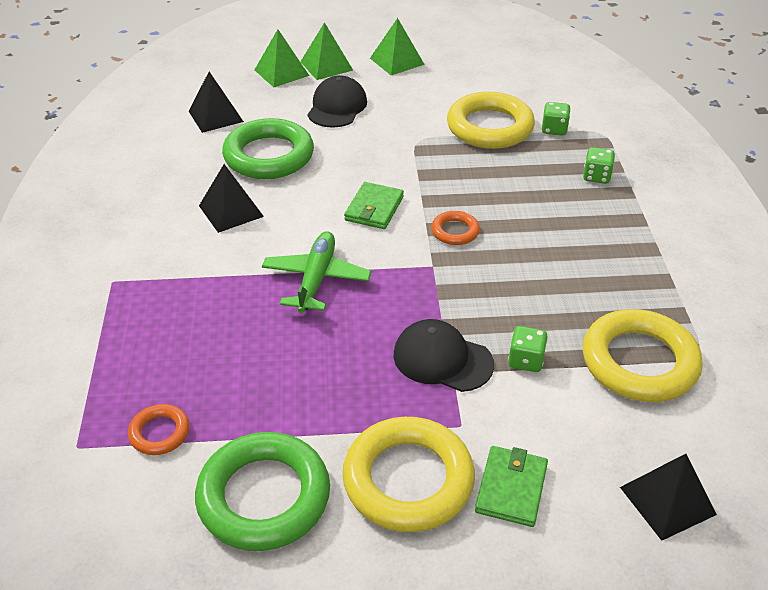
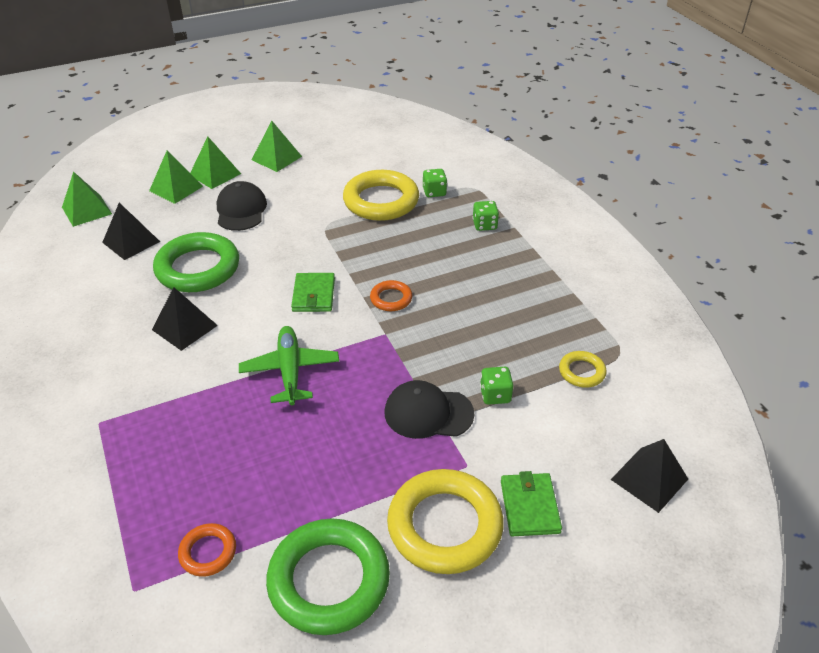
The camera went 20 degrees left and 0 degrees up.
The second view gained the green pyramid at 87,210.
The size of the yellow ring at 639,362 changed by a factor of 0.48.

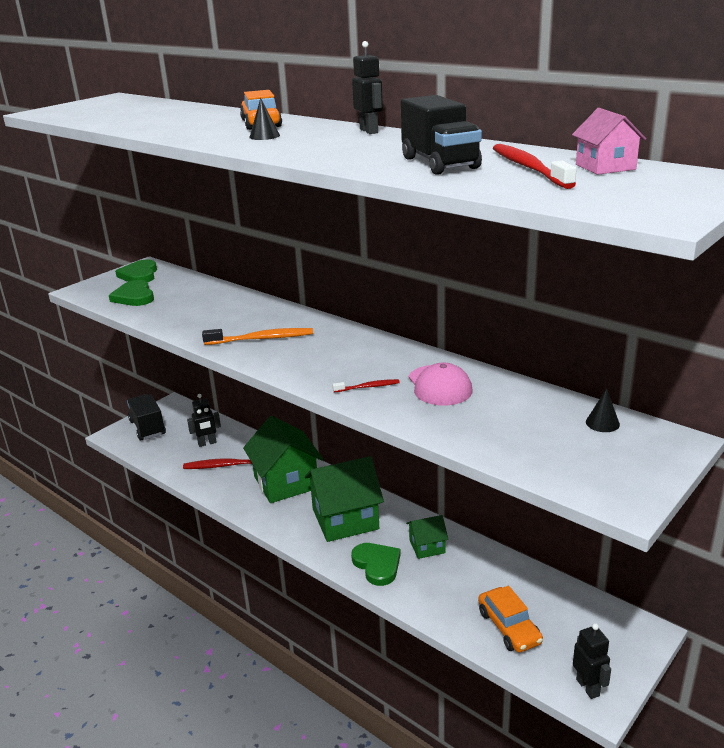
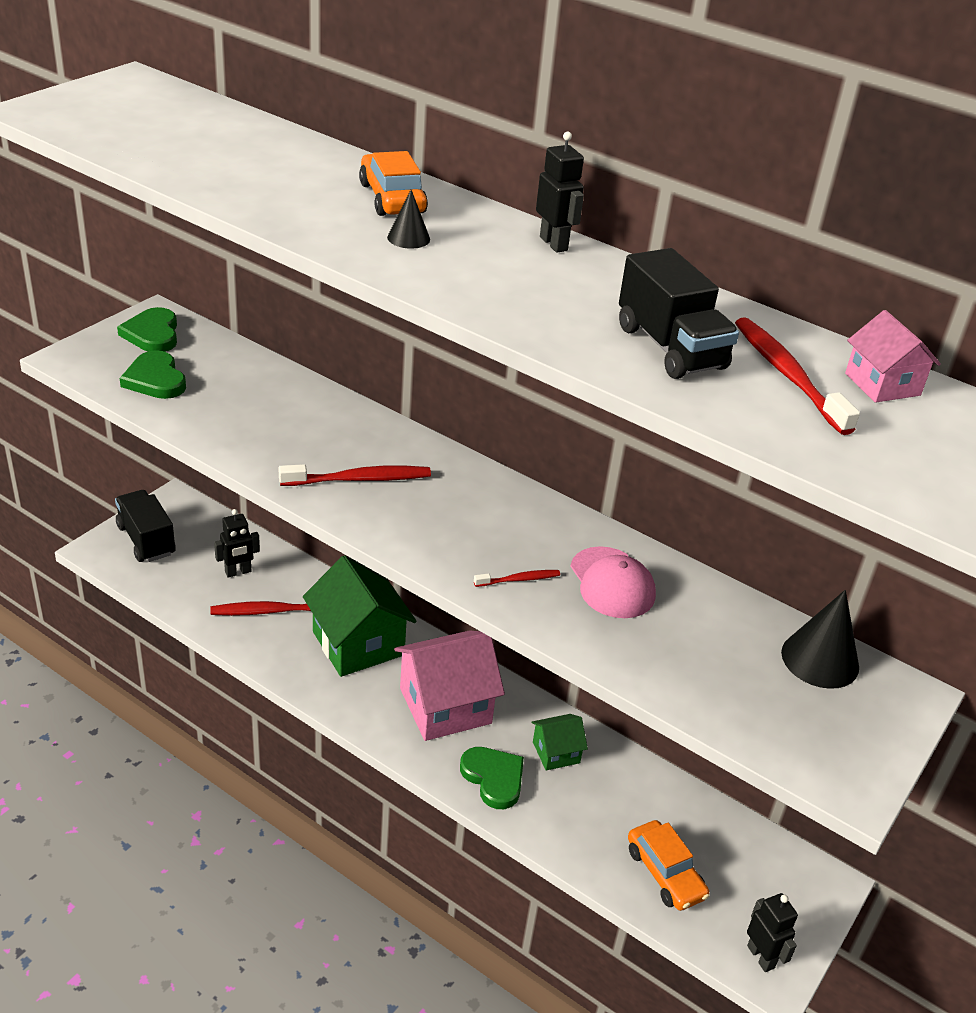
The camera went 10 degrees left and 10 degrees up.
What was the orange toothbrush at 261,339 turned into the red toothbrush at 359,479.
What was the green house at 345,519 turned into the pink house at 445,706.
The size of the black cone at 602,423 changed by a factor of 1.89.

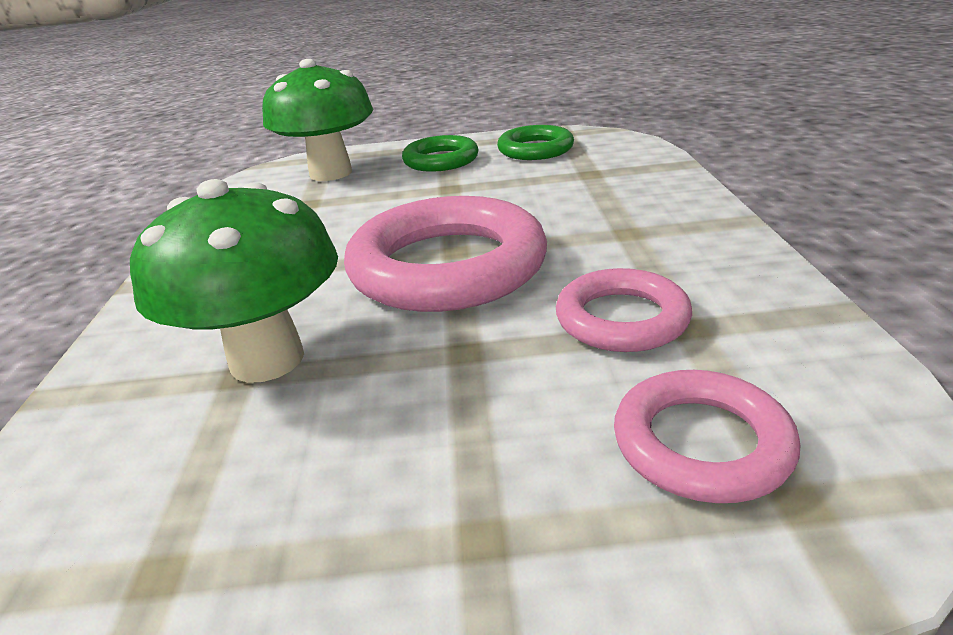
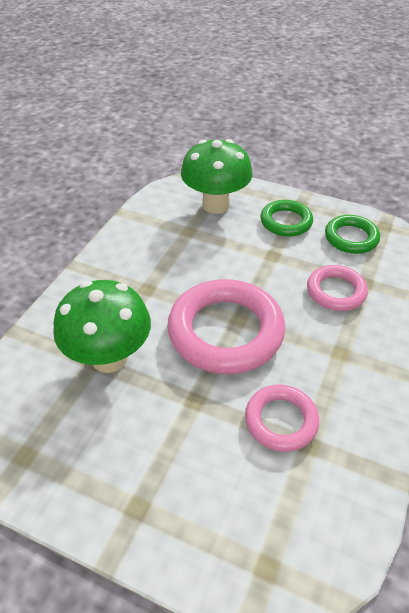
The camera went 25 degrees right and 15 degrees up.
The pink ring ended up elsewhere, having gone from 701,443 to 336,291.

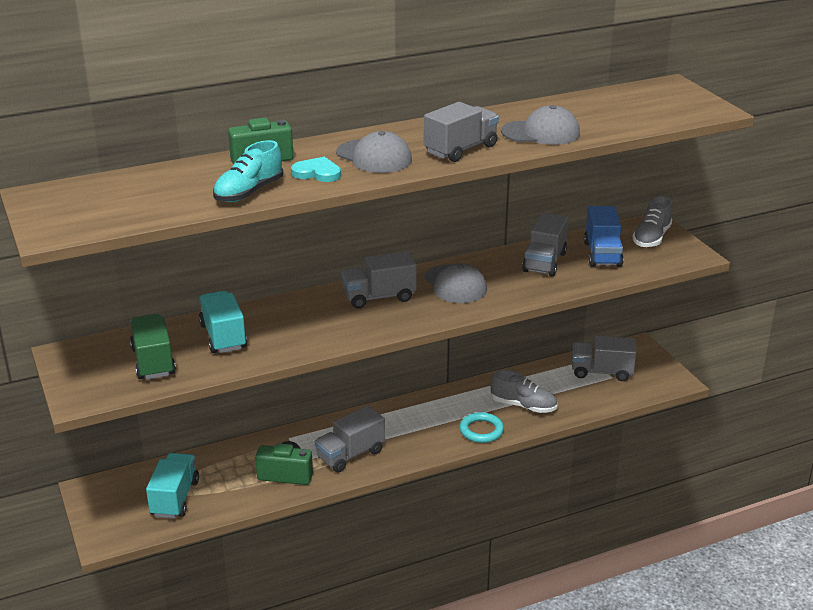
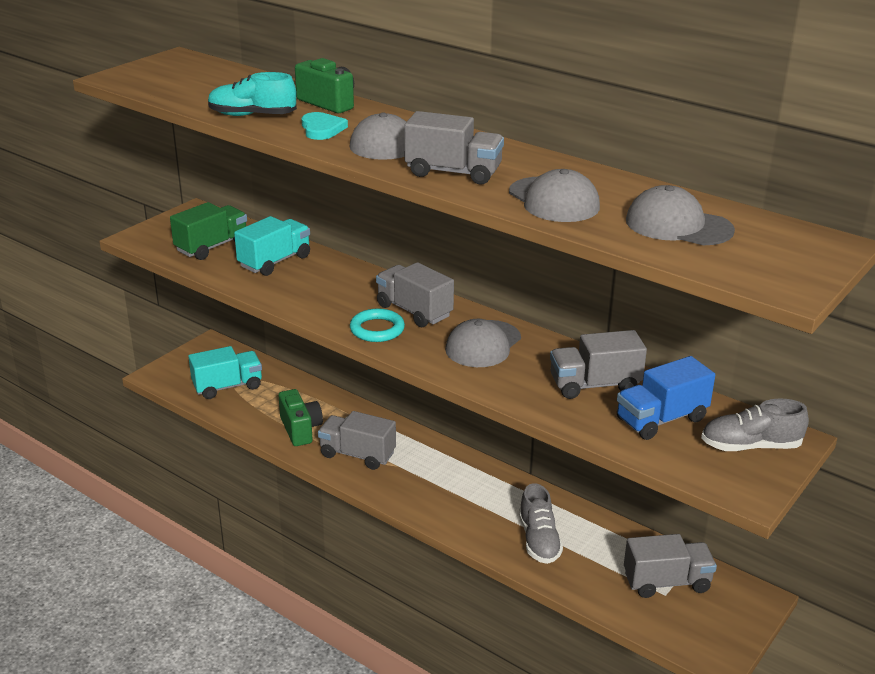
The camera went 60 degrees right and 0 degrees up.
The second view gained the grey cap at 678,225.
The turquoise ring ended up elsewhere, having gone from 481,430 to 377,329.
The grey truck at 601,372 ended up facing another way, 105 degrees clockwise from before.

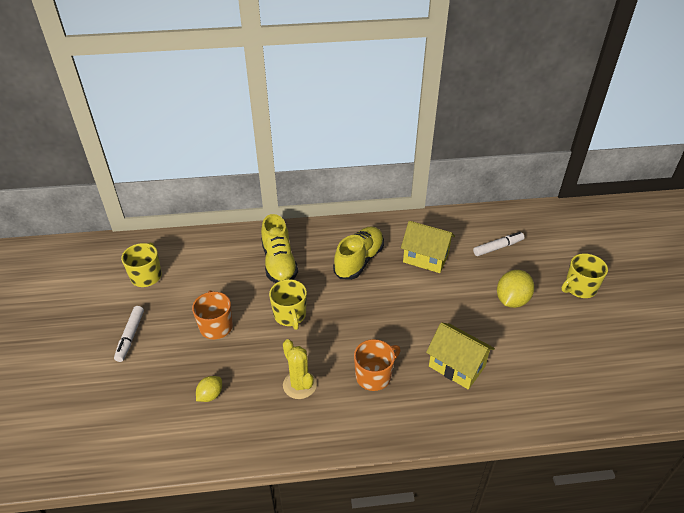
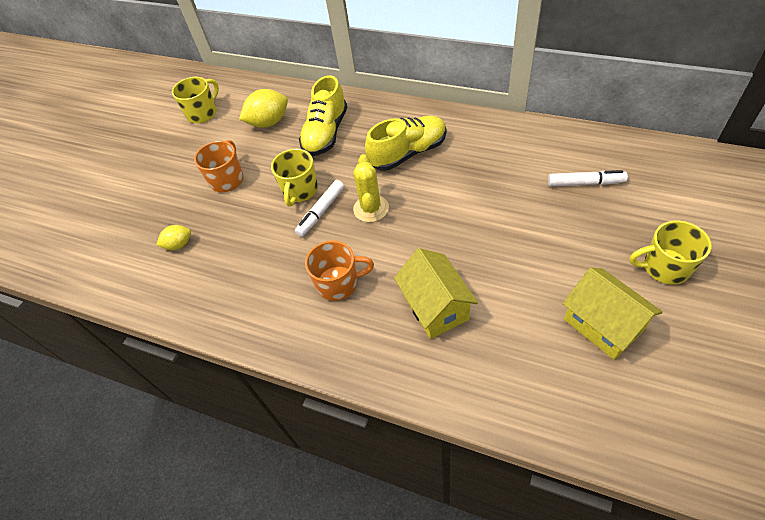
The camera went 35 degrees right and 10 degrees up.
The white marker ended up elsewhere, having gone from 130,336 to 321,212.
The yellow cactus ended up elsewhere, having gone from 299,385 to 371,208.
The yellow house ended up elsewhere, having gone from 425,258 to 602,325.
The yellow lemon ended up elsewhere, having gone from 511,300 to 269,122.

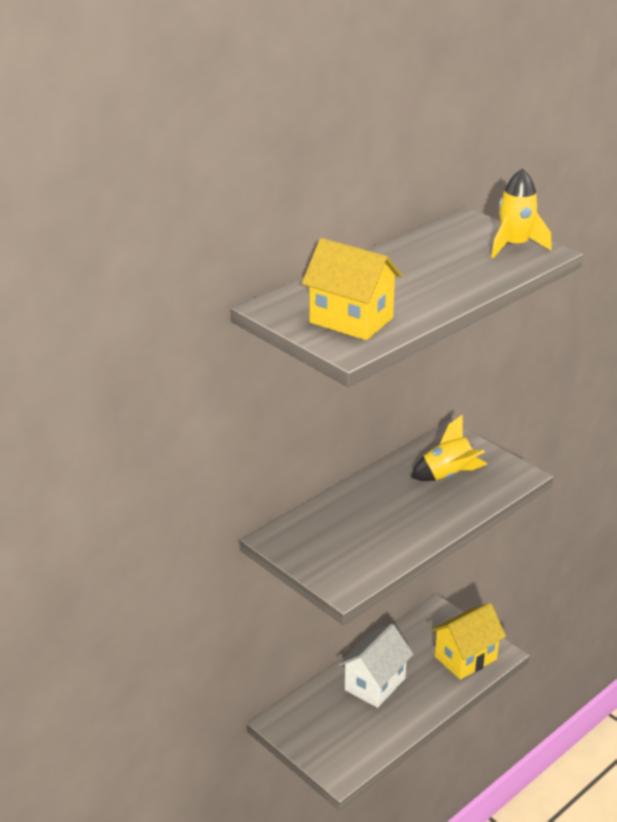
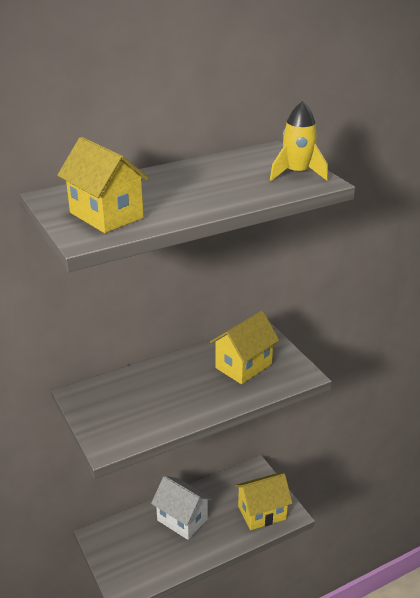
The camera went 15 degrees right and 0 degrees up.
Where the yellow rocket stood at 448,475, the yellow house came to stand at 243,366.
The white house at 375,684 ended up facing another way, 75 degrees clockwise from before.

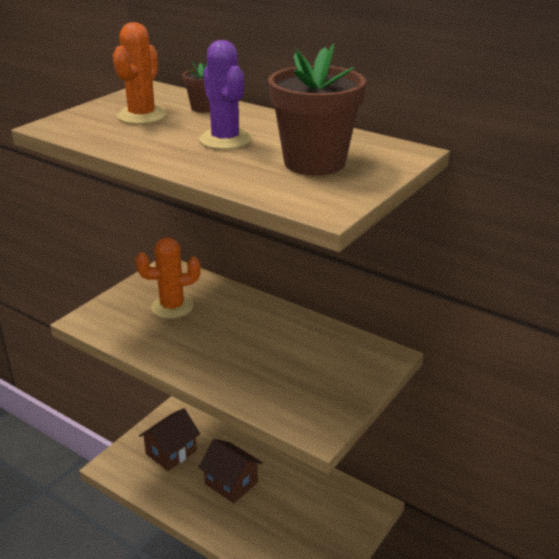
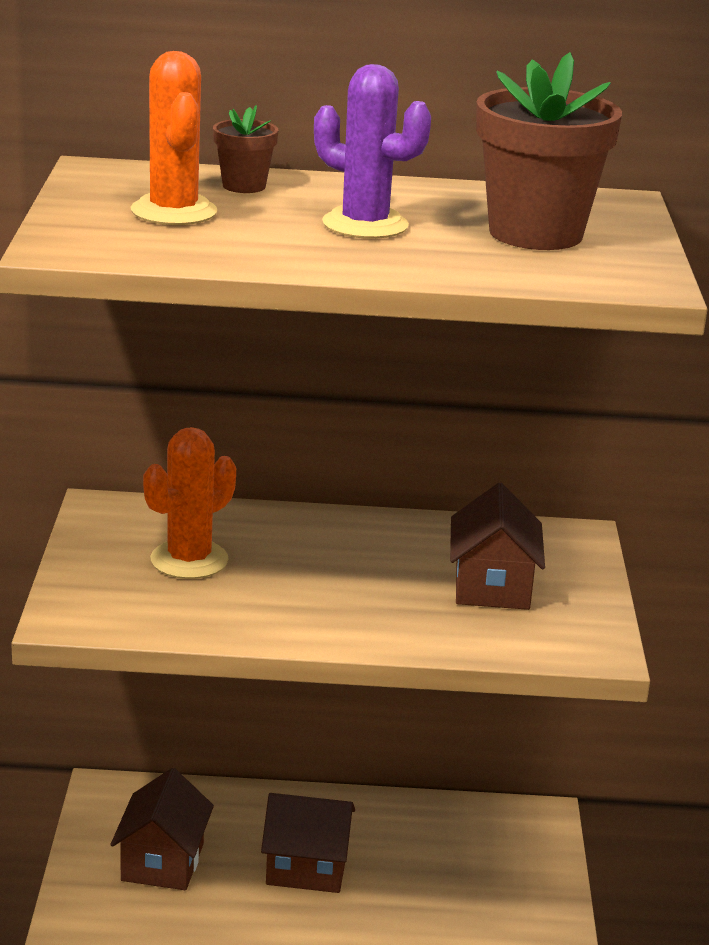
The camera went 35 degrees left and 5 degrees down.
The second view gained the brown house at 492,586.

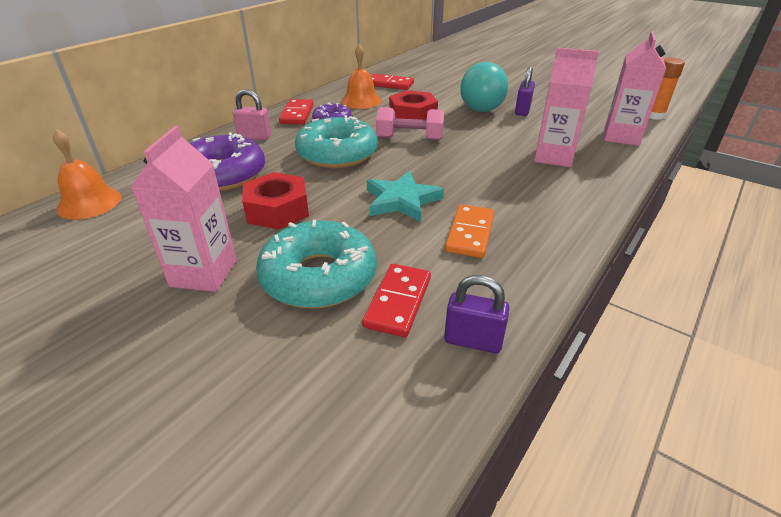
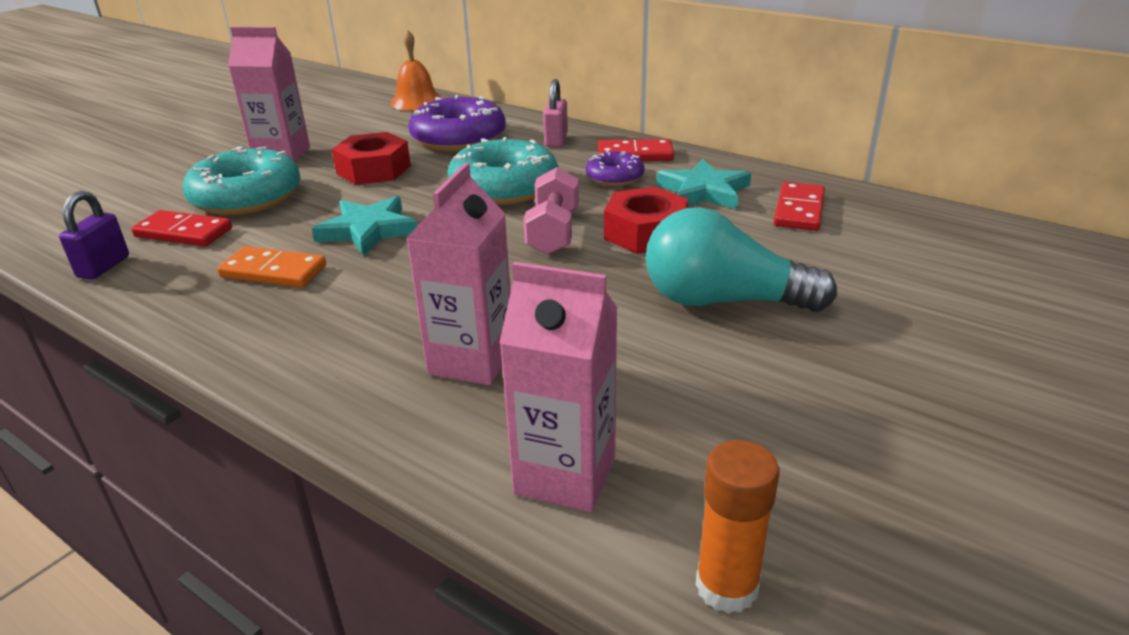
The camera went 90 degrees right and 5 degrees down.
The second view lost the purple padlock at 522,111.
Where the orange bell stood at 361,101, the turquoise star came to stand at 703,191.

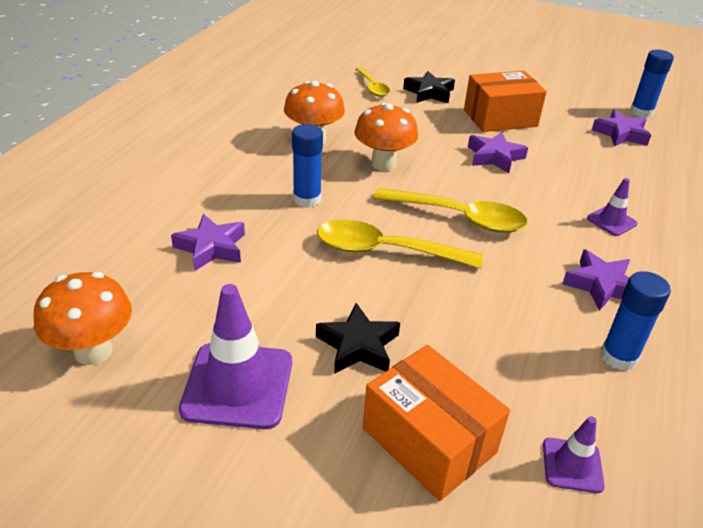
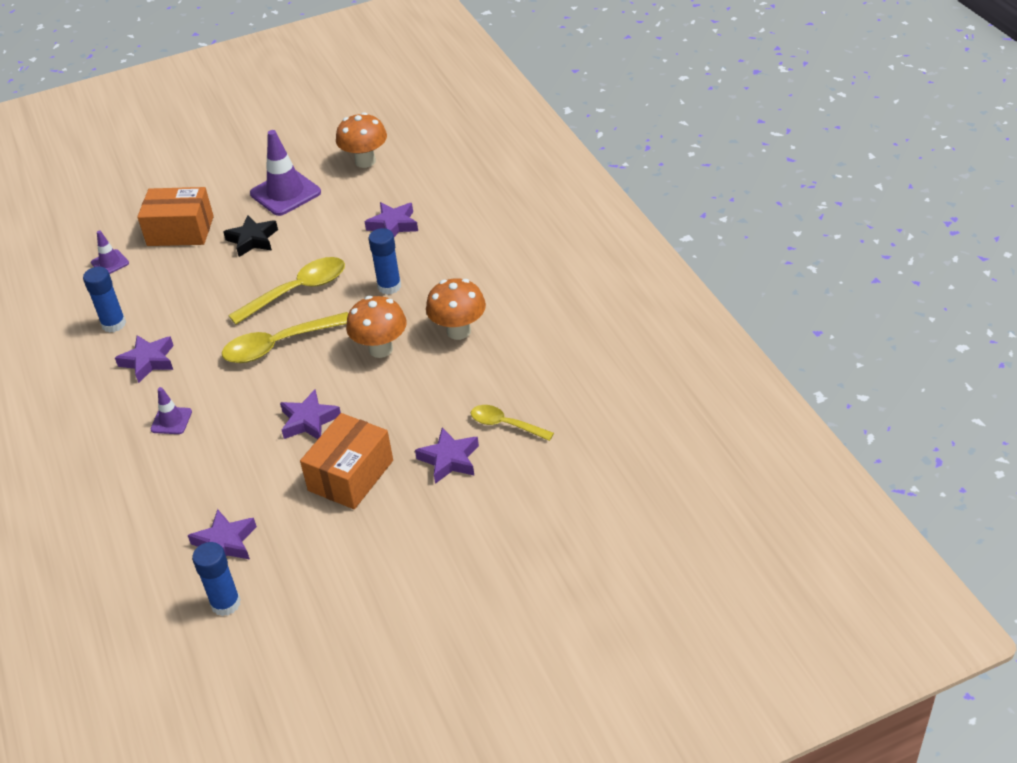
The camera went 140 degrees right and 5 degrees up.
What was the black star at 429,93 turned into the purple star at 449,459.

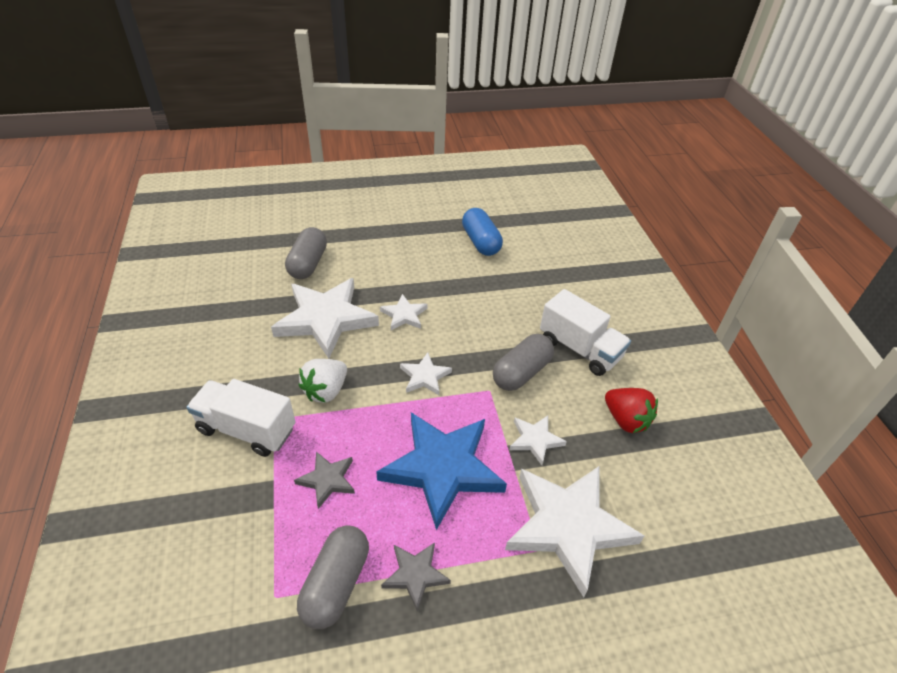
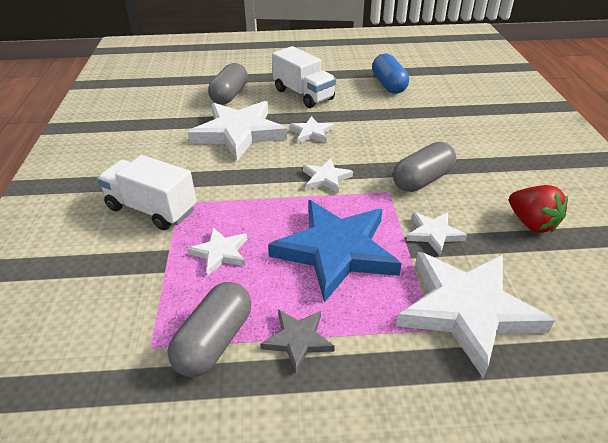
The camera went 10 degrees right and 5 degrees down.
The second view lost the white strawberry at 326,391.
The white truck ended up elsewhere, having gone from 579,349 to 303,95.
What was the grey star at 327,480 turned into the white star at 220,253.

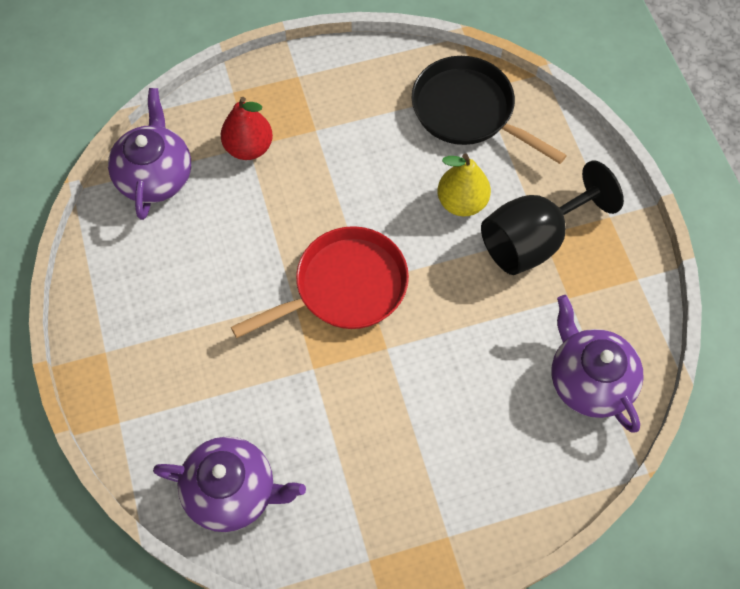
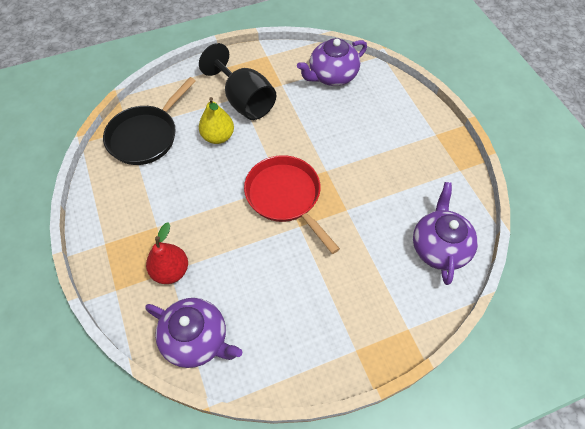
The camera went 95 degrees left and 5 degrees down.
The purple teapot at 155,176 ended up facing another way, 150 degrees counterclockwise from before.

